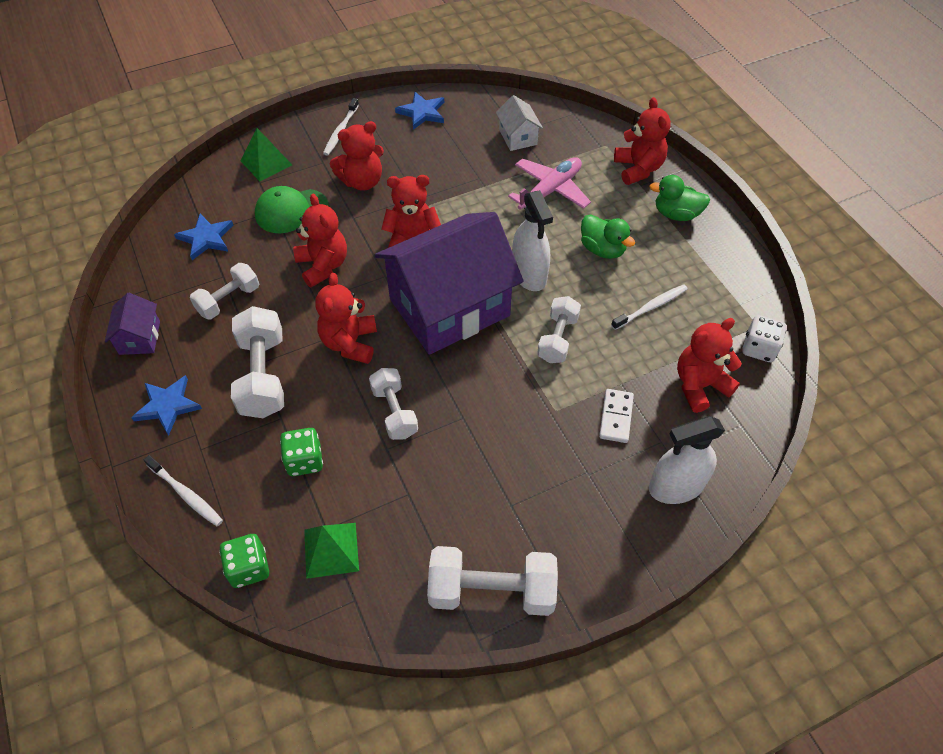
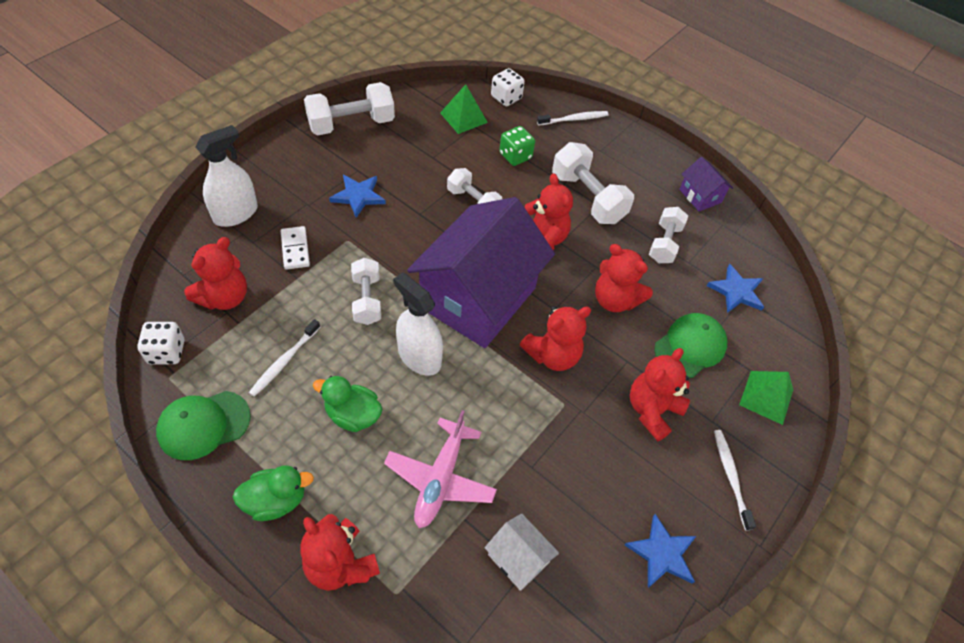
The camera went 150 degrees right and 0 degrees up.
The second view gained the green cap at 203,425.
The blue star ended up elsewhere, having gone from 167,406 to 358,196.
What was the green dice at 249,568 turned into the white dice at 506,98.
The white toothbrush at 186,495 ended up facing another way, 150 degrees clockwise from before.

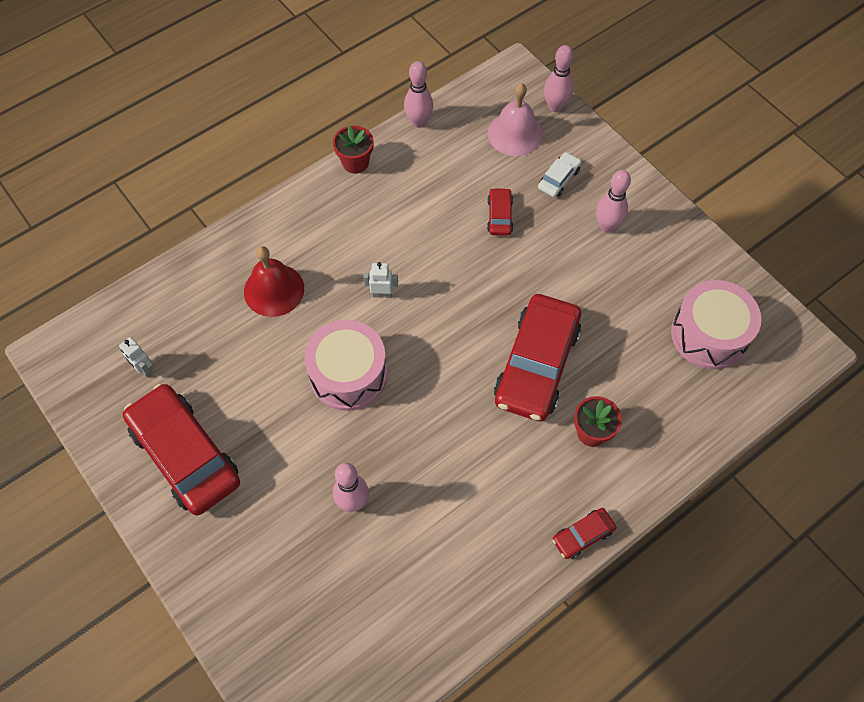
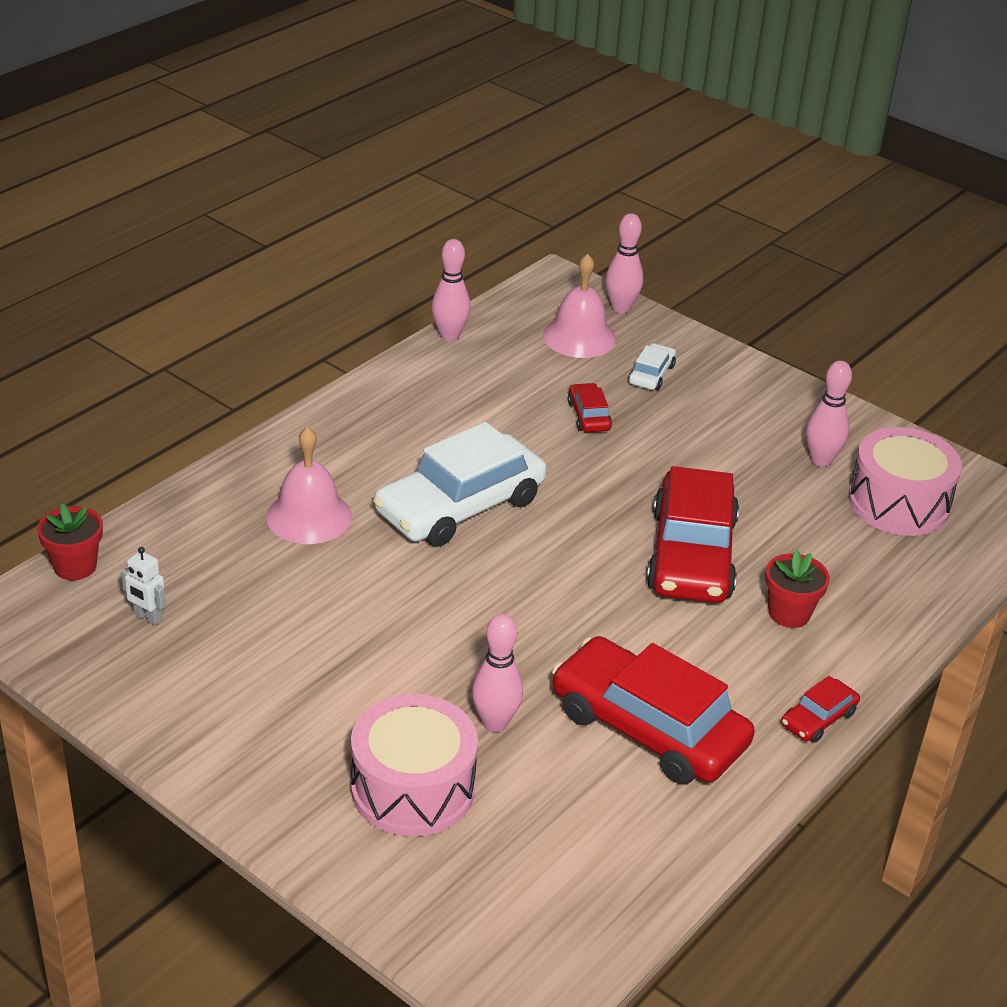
The camera went 15 degrees left and 25 degrees down.
The red car ended up elsewhere, having gone from 185,455 to 648,727.
The pink drum ended up elsewhere, having gone from 348,374 to 413,788.
The red flower pot ended up elsewhere, having gone from 355,163 to 75,566.
The pink bowling pin ended up elsewhere, having gone from 607,226 to 821,460.
Where the white robot stood at 382,294, the white car came to stand at 460,506.
What was the red bell at 274,290 turned into the pink bell at 309,516.

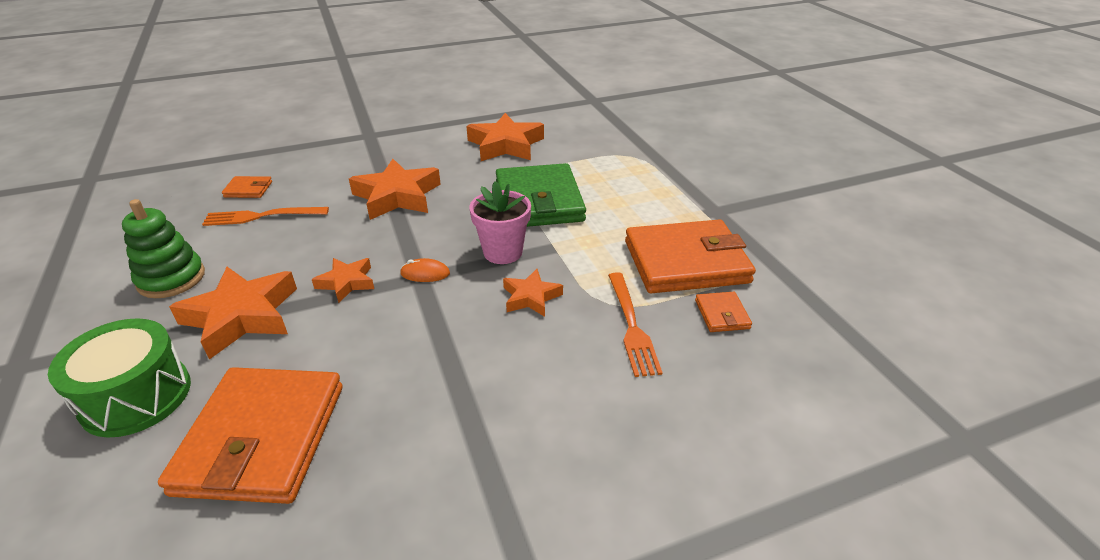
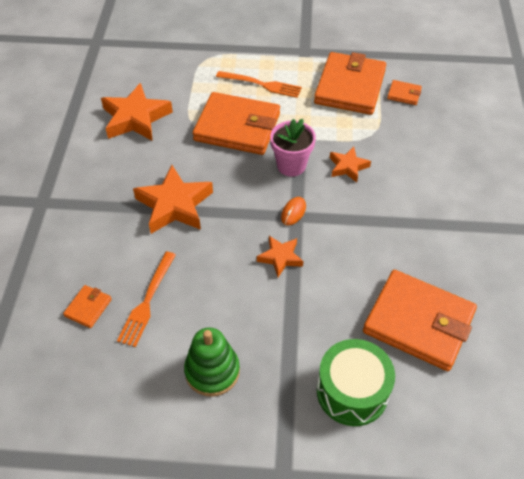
The camera went 65 degrees left and 15 degrees up.
The second view lost the orange star at 241,316.
The orange fork ended up elsewhere, having gone from 632,326 to 262,84.
What was the green wallet at 538,201 turned into the orange wallet at 237,127.

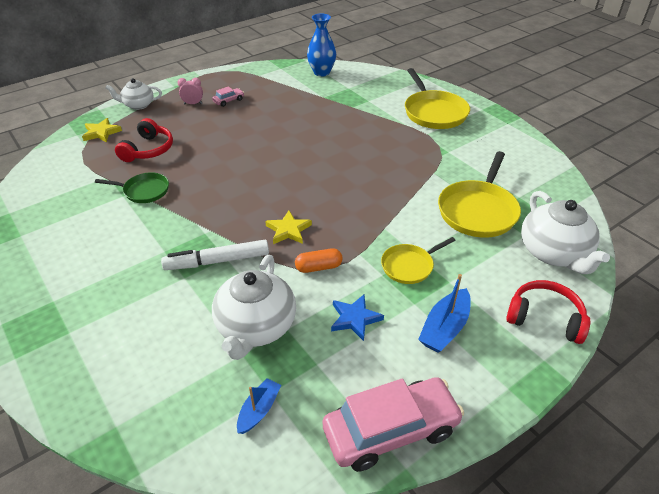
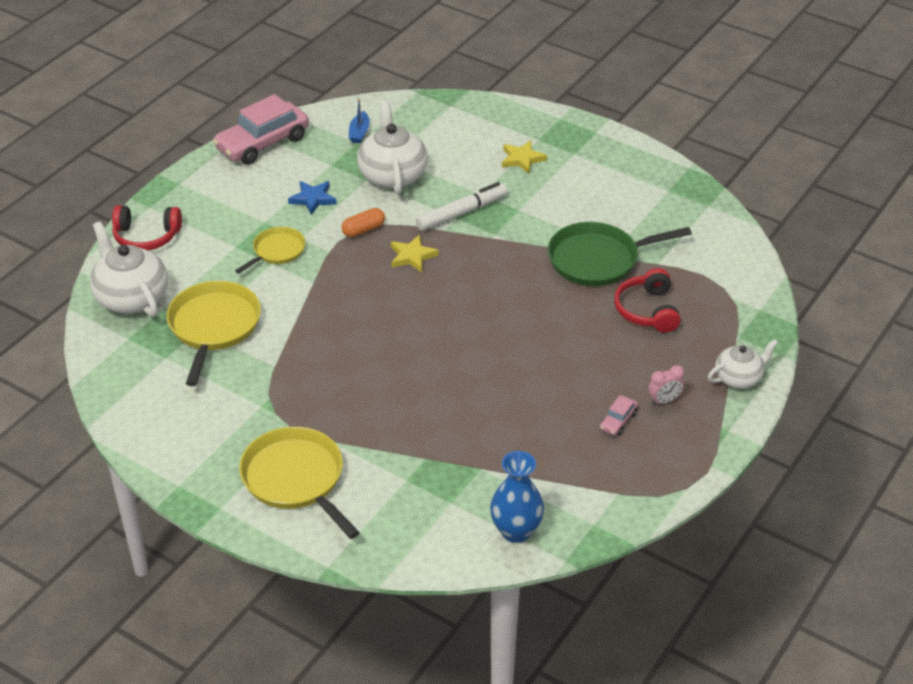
The camera went 160 degrees right and 0 degrees up.
The second view lost the blue boat at 444,328.
The yellow star ended up elsewhere, having gone from 101,133 to 522,159.
The size of the green pan at 144,191 changed by a factor of 1.71.

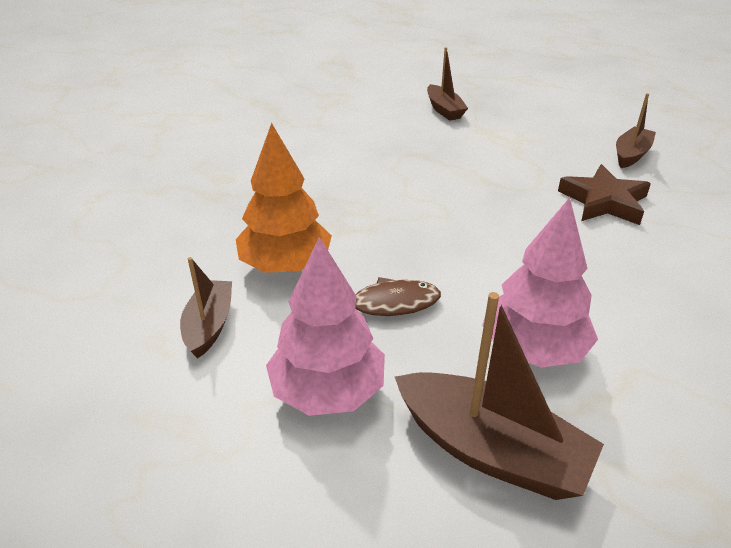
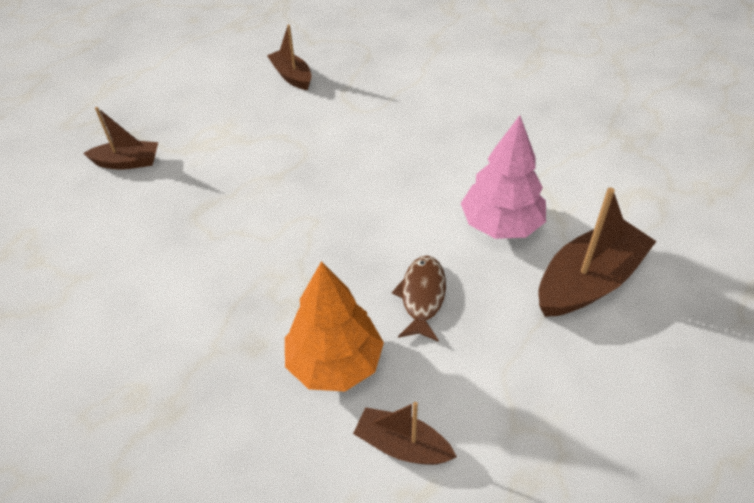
The camera went 70 degrees left and 10 degrees up.
The second view lost the pink tree at 327,391.
The second view lost the brown star at 603,201.

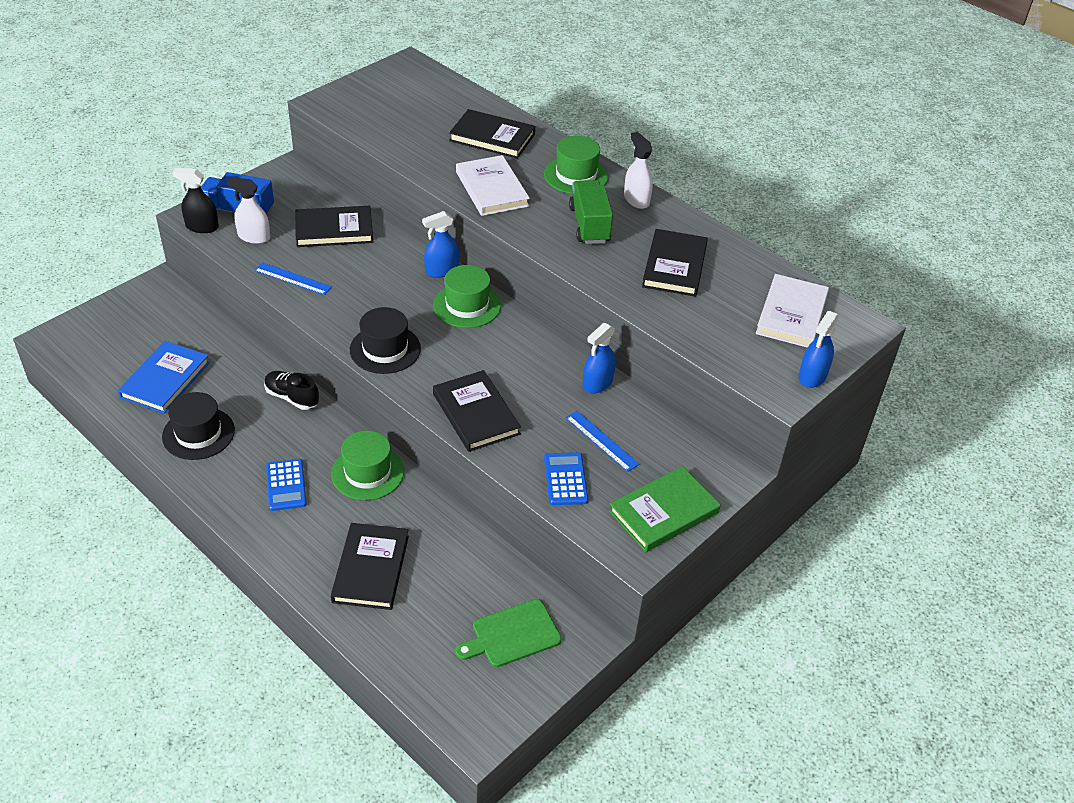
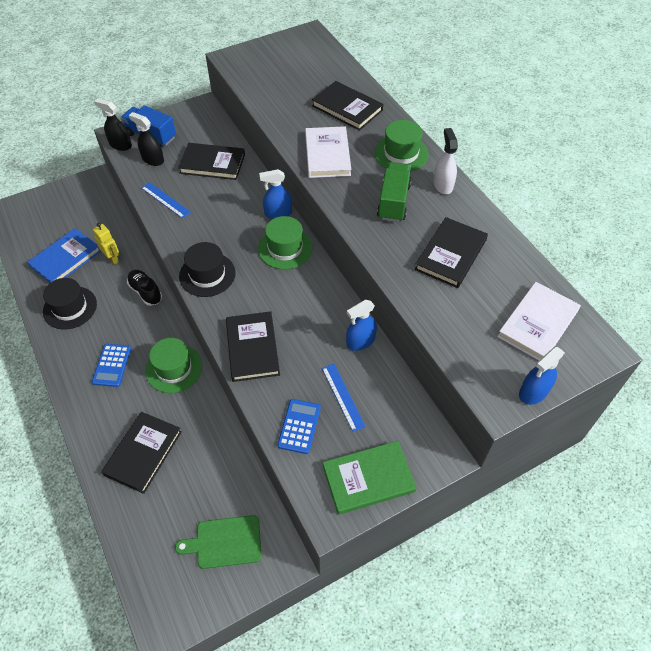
The camera went 20 degrees right and 10 degrees up.
The second view gained the yellow robot at 112,258.
What was the white spray bottle at 254,237 turned into the black spray bottle at 153,159.

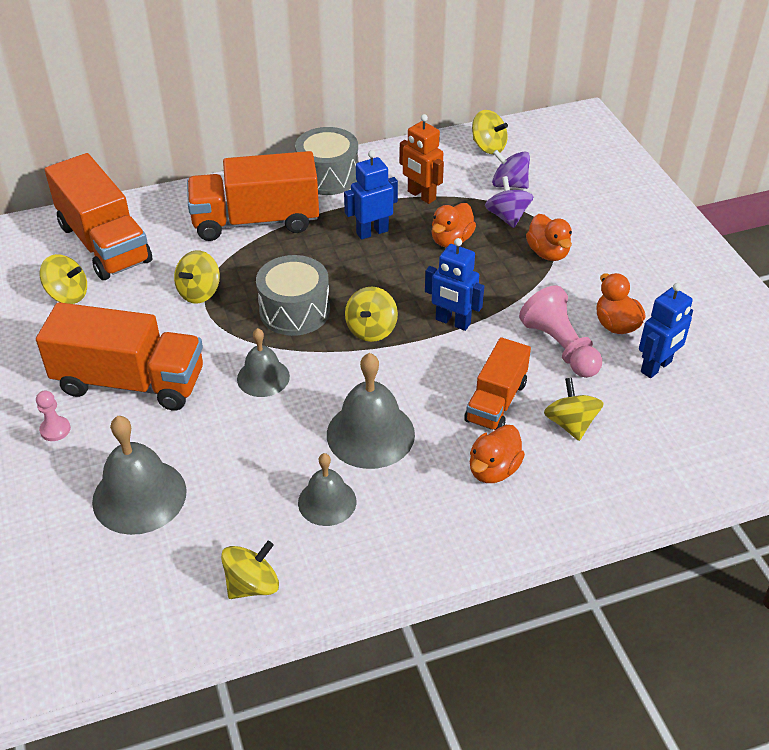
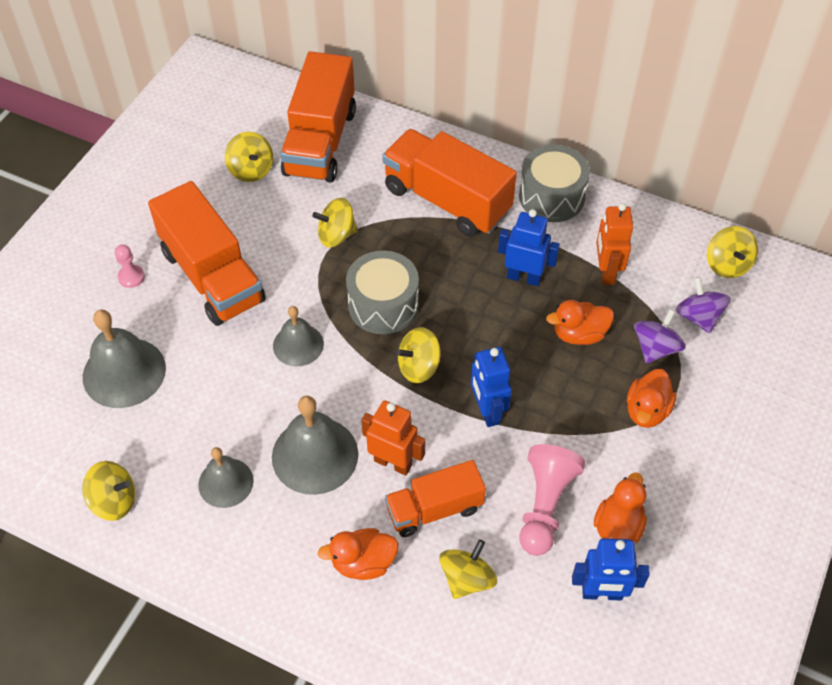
The camera went 45 degrees right and 10 degrees up.
The second view gained the orange robot at 393,463.

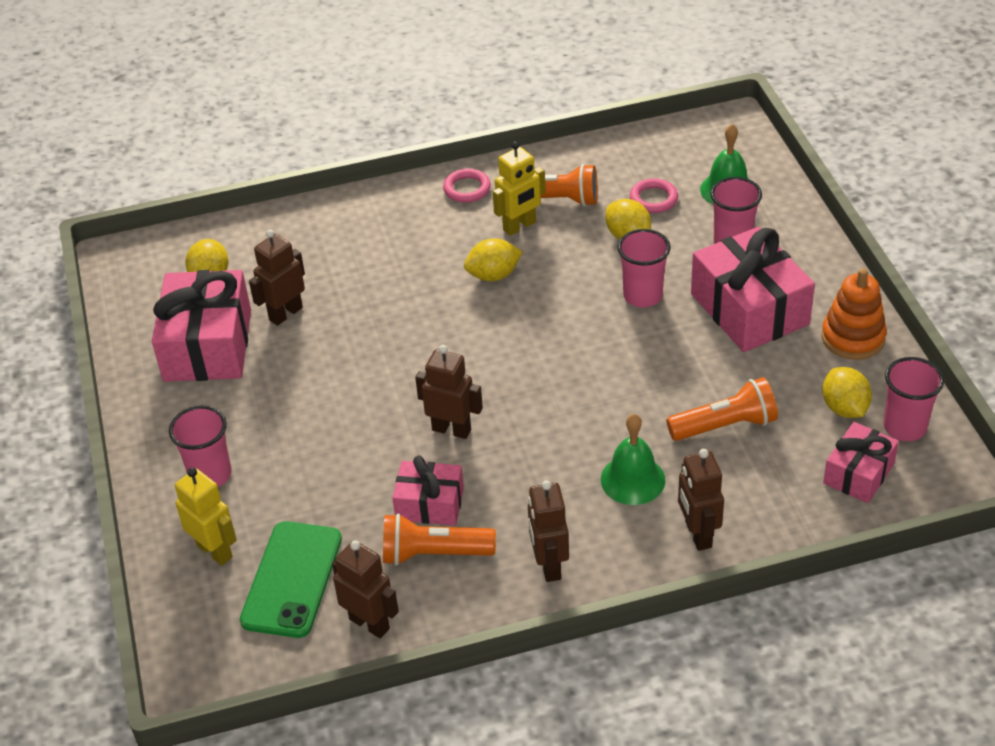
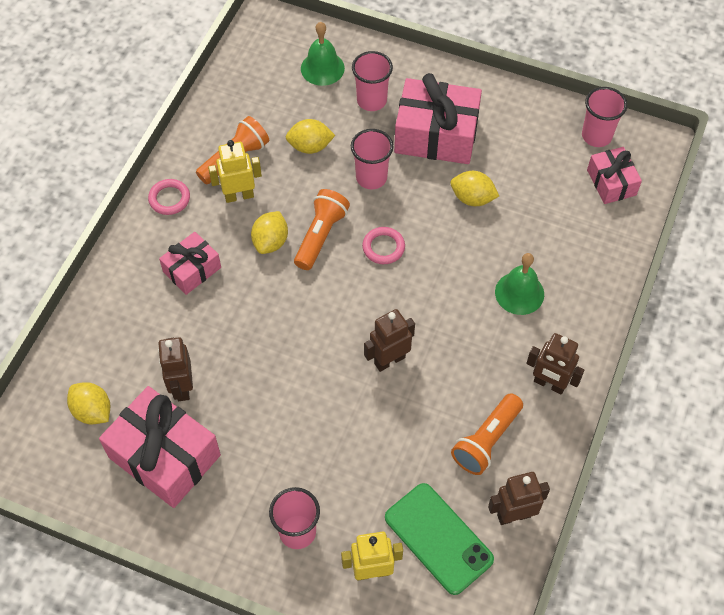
The camera went 55 degrees left and 15 degrees up.
The second view lost the brown robot at 697,534.
The second view lost the orange stacking toy at 853,338.
The pink gift ended up elsewhere, having gone from 430,504 to 192,270.
The pink ring ended up elsewhere, having gone from 653,199 to 383,247.
The orange flashlight ended up elsewhere, having gone from 725,426 to 320,236.
The yellow lemon ended up elsewhere, having gone from 844,408 to 472,198.
The yellow robot at 520,226 ended up facing another way, 105 degrees counterclockwise from before.

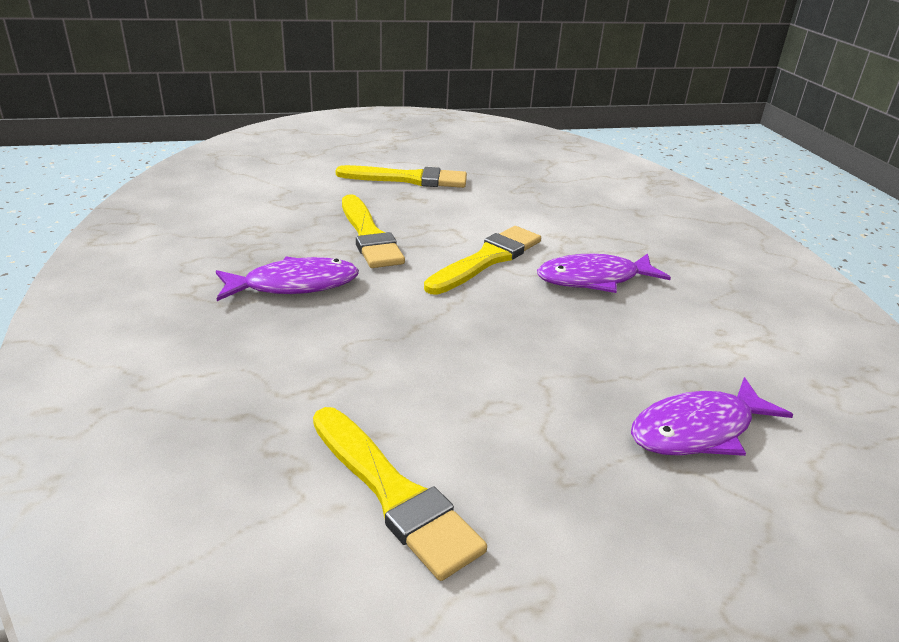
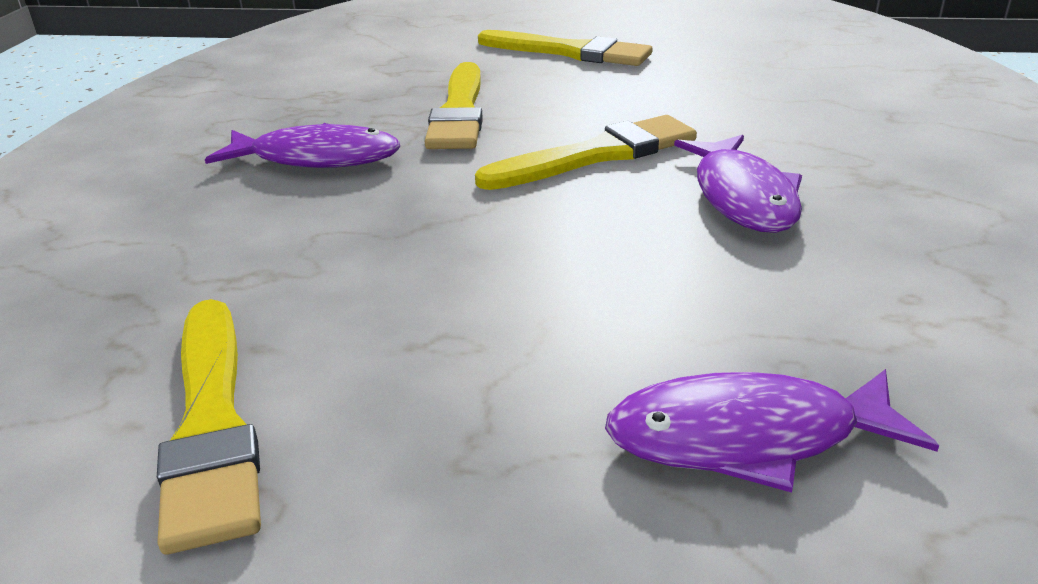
The camera went 25 degrees right and 0 degrees up.
The purple fish at 594,279 ended up facing another way, 105 degrees counterclockwise from before.

